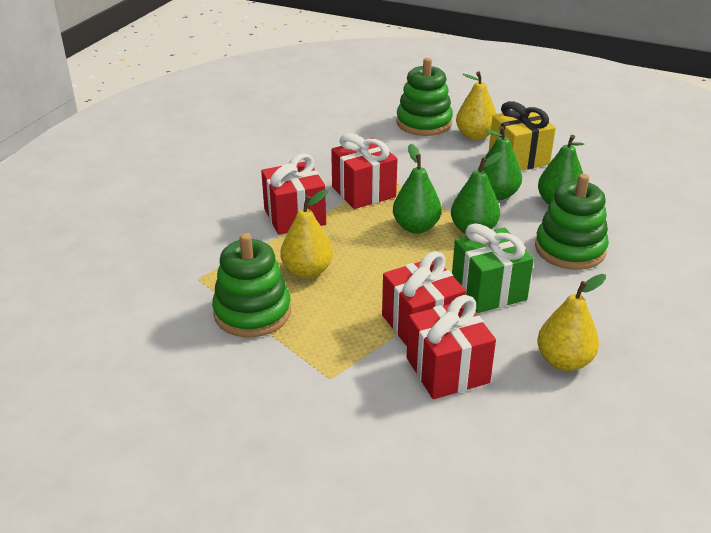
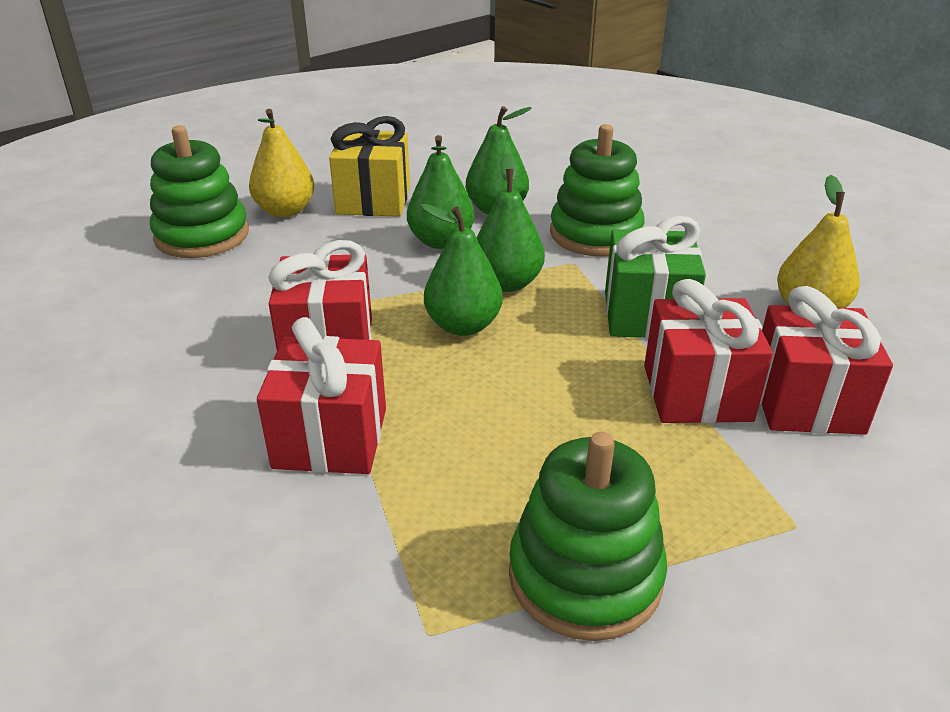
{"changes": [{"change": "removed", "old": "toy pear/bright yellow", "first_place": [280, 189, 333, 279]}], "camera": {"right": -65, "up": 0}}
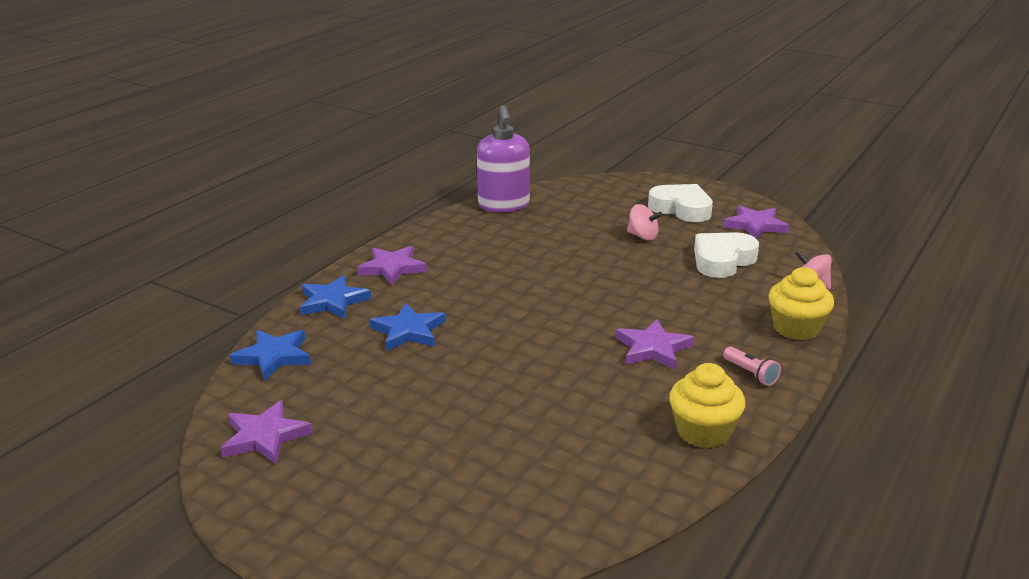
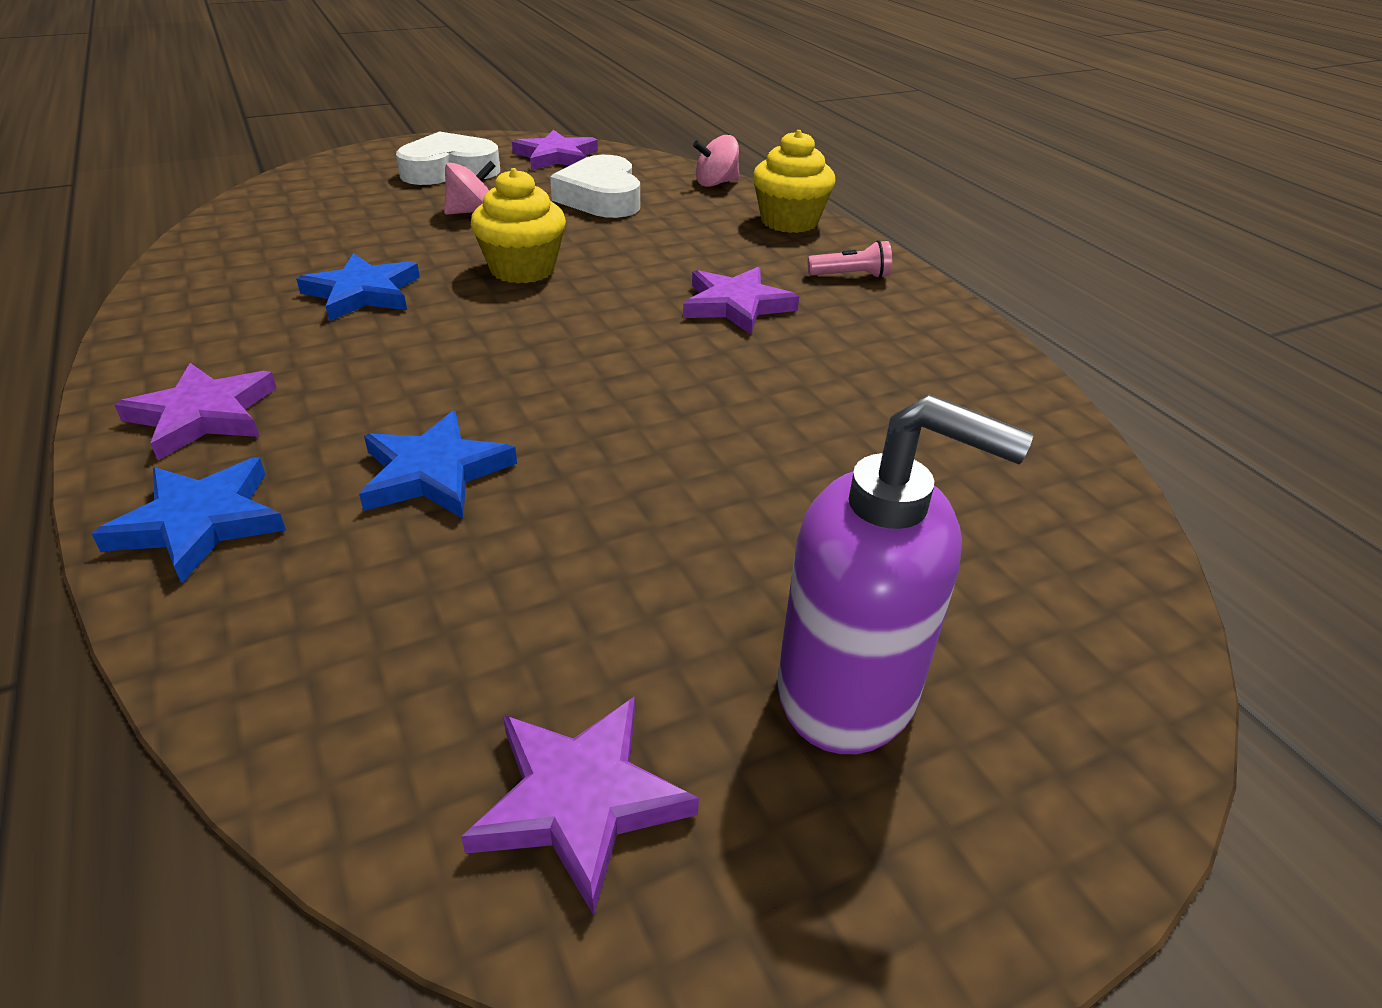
{"changes": [{"change": "moved", "old": "star/cobalt", "first_place": [230, 330, 311, 381], "second_place": [296, 253, 420, 321]}, {"change": "moved", "old": "cupcake/bright yellow", "first_place": [669, 363, 745, 448], "second_place": [471, 168, 566, 284]}, {"change": "moved", "old": "pump bottle/violet", "first_place": [477, 105, 530, 212], "second_place": [777, 394, 1033, 754]}], "camera": {"right": -60, "up": 10}}
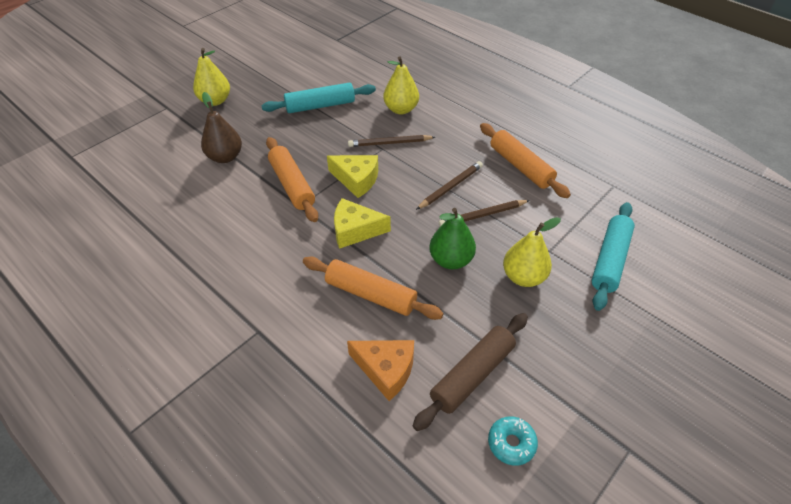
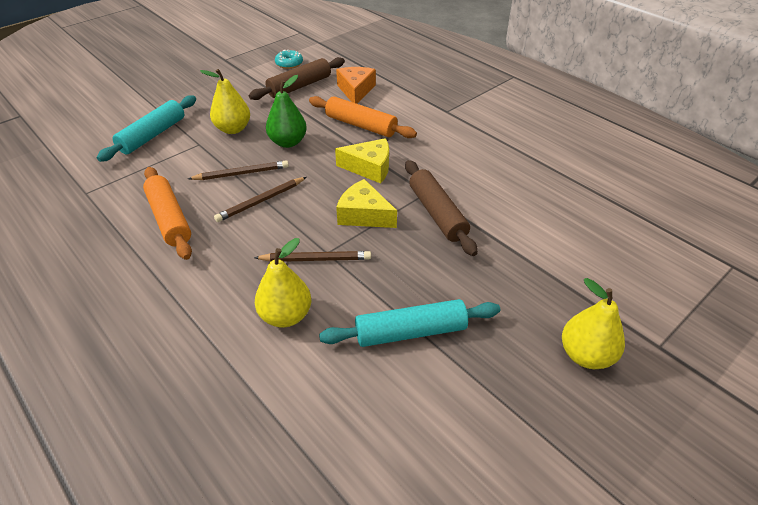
{"changes": [{"change": "turned", "old": "cheese wedge/orange-coloured", "first_place": [347, 340, 414, 401], "second_place": [336, 67, 376, 104], "degrees": 60}, {"change": "recoloured", "old": "pastry roller/orange-coloured", "new": "pastry roller/russet", "first_place": [266, 137, 318, 222], "second_place": [405, 160, 478, 256]}, {"change": "removed", "old": "toy pear/russet", "first_place": [201, 92, 242, 163]}], "camera": {"right": -175, "up": -5}}
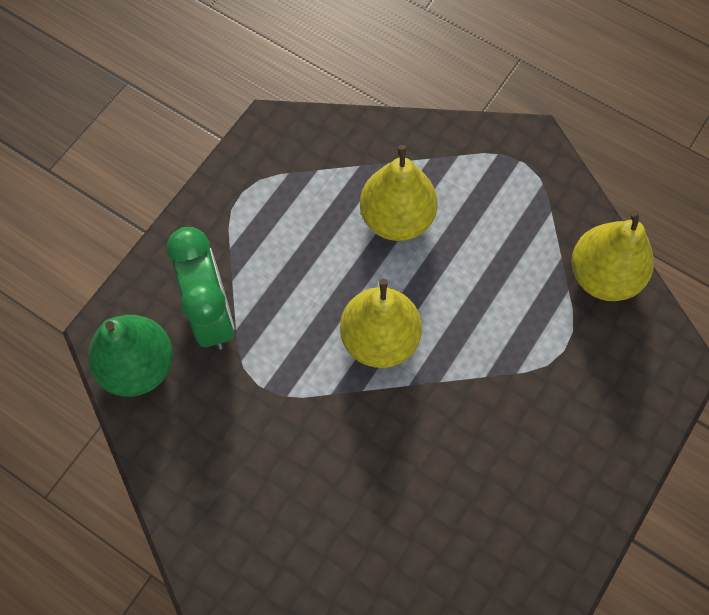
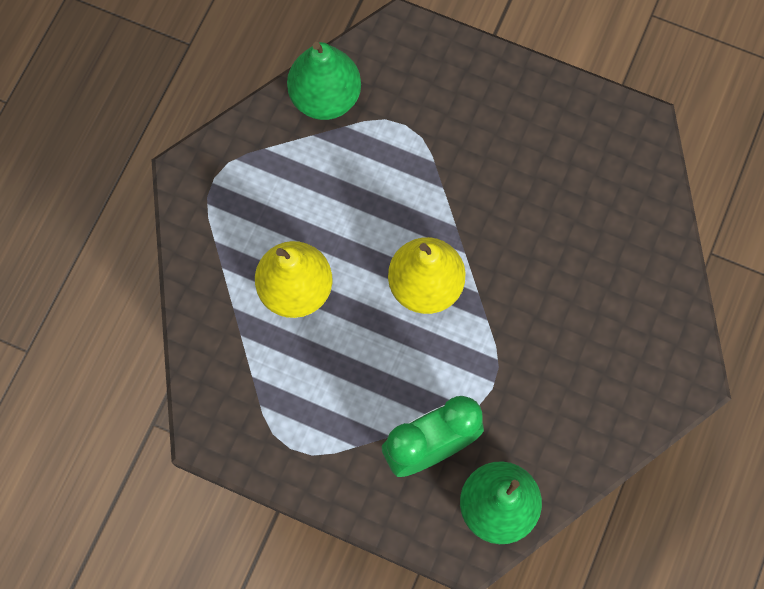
{"changes": [{"change": "recoloured", "old": "toy pear/bright yellow", "new": "toy pear/green", "first_place": [572, 210, 654, 301], "second_place": [287, 42, 361, 120]}], "camera": {"right": -100, "up": 5}}
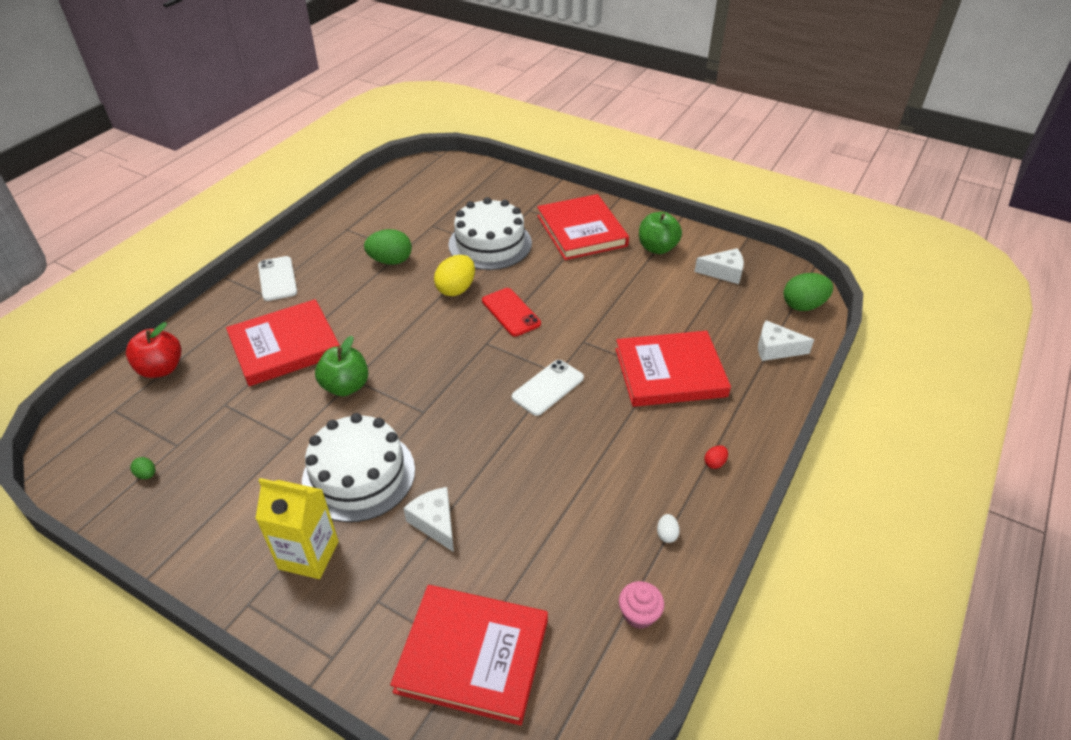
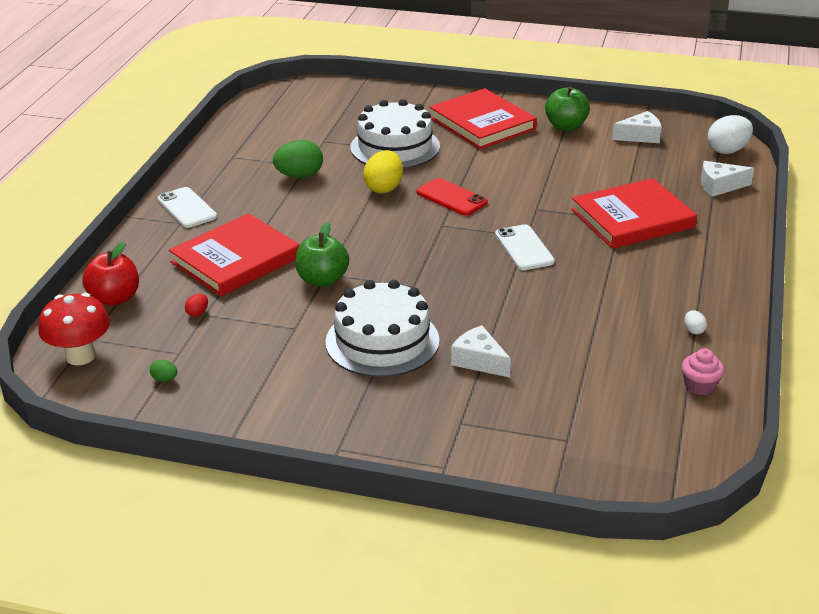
{"changes": [{"change": "added", "new": "mushroom/red", "second_place": [38, 293, 110, 365]}, {"change": "moved", "old": "egg/red", "first_place": [704, 445, 728, 469], "second_place": [185, 294, 208, 317]}, {"change": "turned", "old": "smartphone/white", "first_place": [512, 360, 584, 416], "second_place": [495, 224, 555, 270], "degrees": -45}, {"change": "recoloured", "old": "egg/green", "new": "egg/white", "first_place": [784, 273, 833, 311], "second_place": [708, 115, 753, 154]}, {"change": "removed", "old": "juice carton/bright yellow", "first_place": [255, 478, 339, 579]}, {"change": "removed", "old": "hardback/red", "first_place": [390, 585, 548, 725]}], "camera": {"right": -15, "up": -10}}
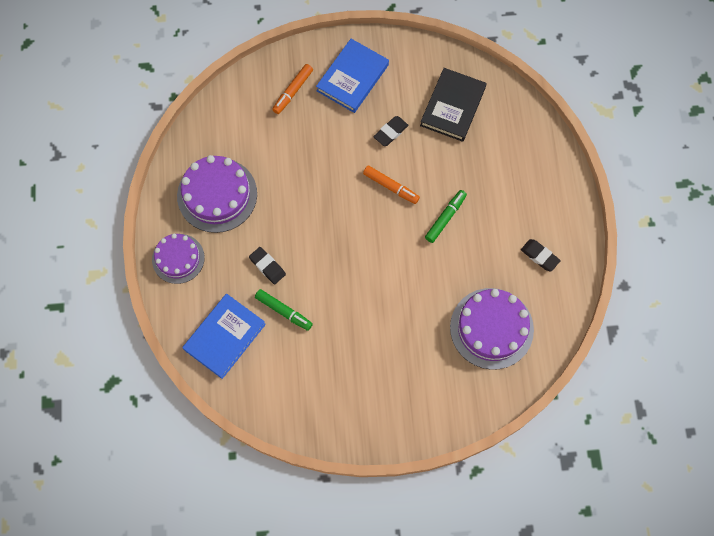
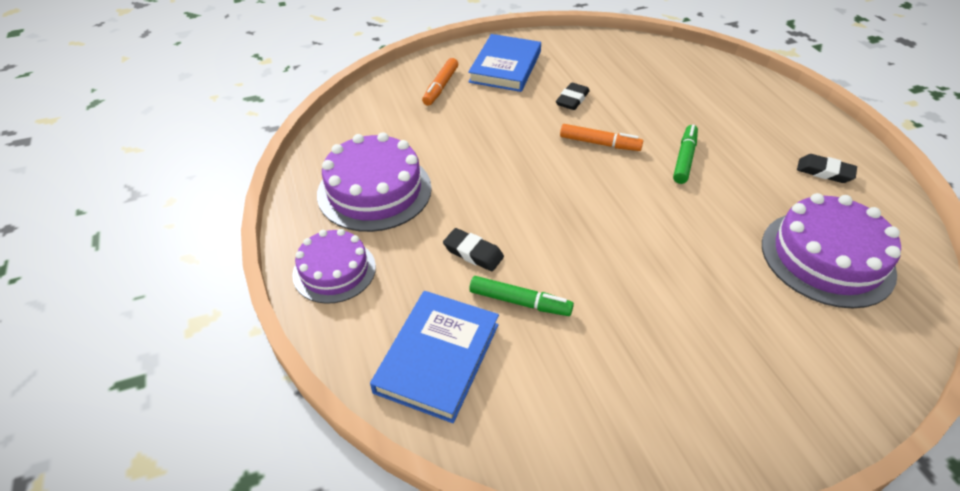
{"changes": [{"change": "removed", "old": "hardback/jet-black", "first_place": [420, 68, 486, 142]}], "camera": {"right": -15, "up": -25}}
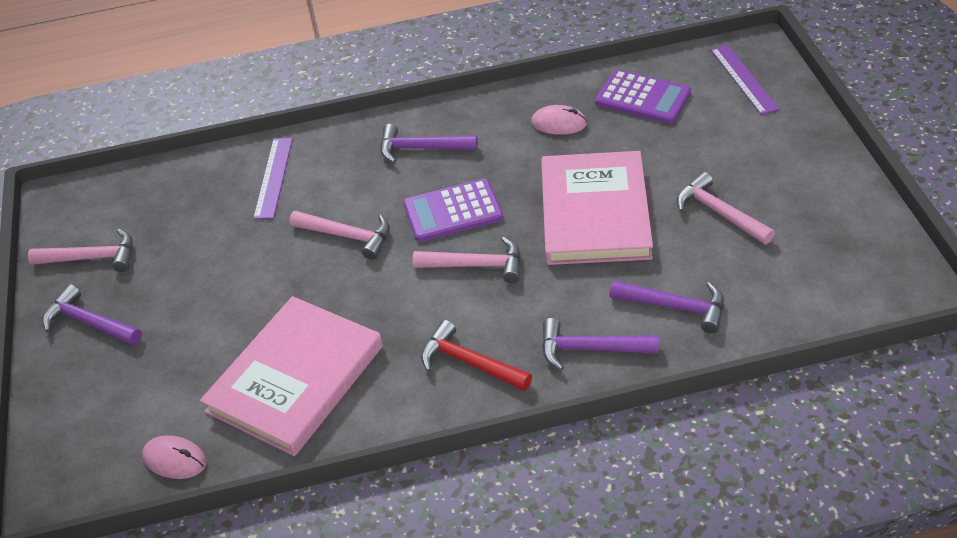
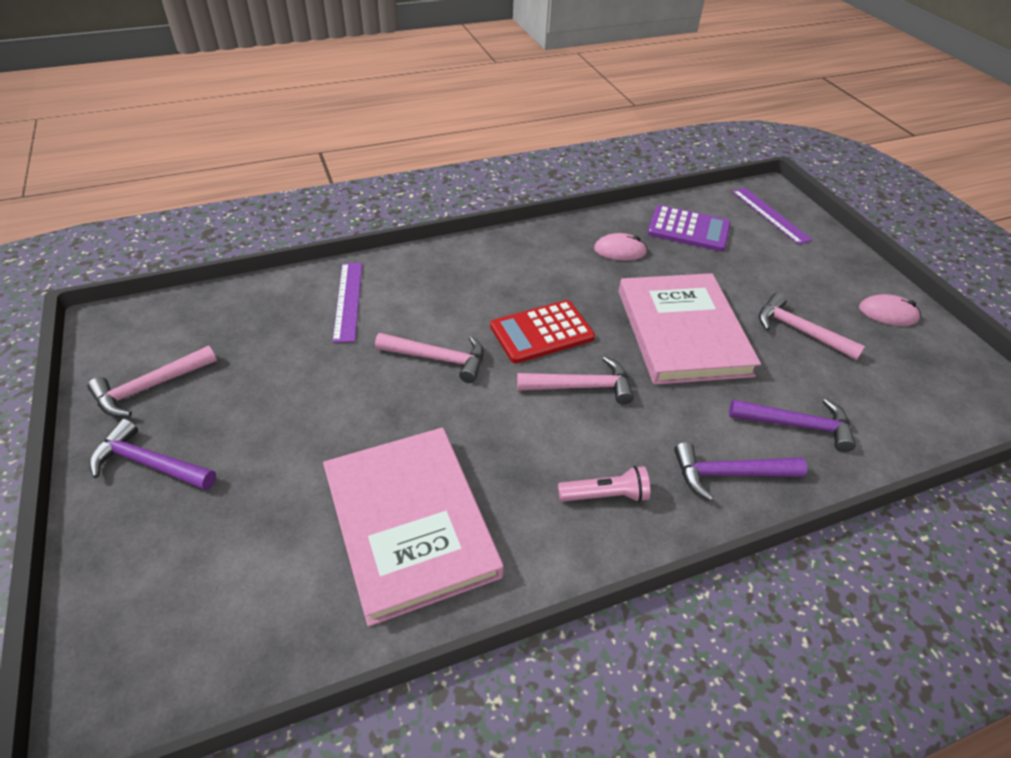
{"changes": [{"change": "turned", "old": "hammer/rose-pink", "first_place": [28, 229, 133, 272], "second_place": [88, 345, 217, 417], "degrees": 150}, {"change": "turned", "old": "hardback/rose-pink", "first_place": [200, 296, 383, 456], "second_place": [323, 428, 504, 627], "degrees": -45}, {"change": "recoloured", "old": "pocket calculator/violet", "new": "pocket calculator/red", "first_place": [403, 178, 503, 242], "second_place": [490, 300, 595, 363]}, {"change": "replaced", "old": "hammer/red", "new": "flashlight/rose-pink", "first_place": [421, 320, 532, 391], "second_place": [558, 466, 650, 502]}, {"change": "moved", "old": "mouse/rose-pink", "first_place": [142, 435, 207, 479], "second_place": [859, 294, 921, 326]}, {"change": "removed", "old": "hammer/violet", "first_place": [380, 124, 478, 163]}], "camera": {"right": -15, "up": 0}}
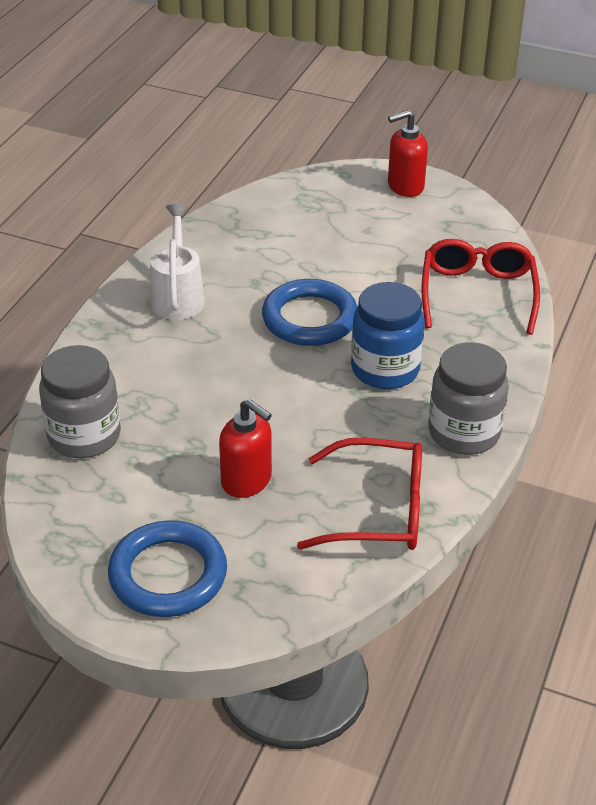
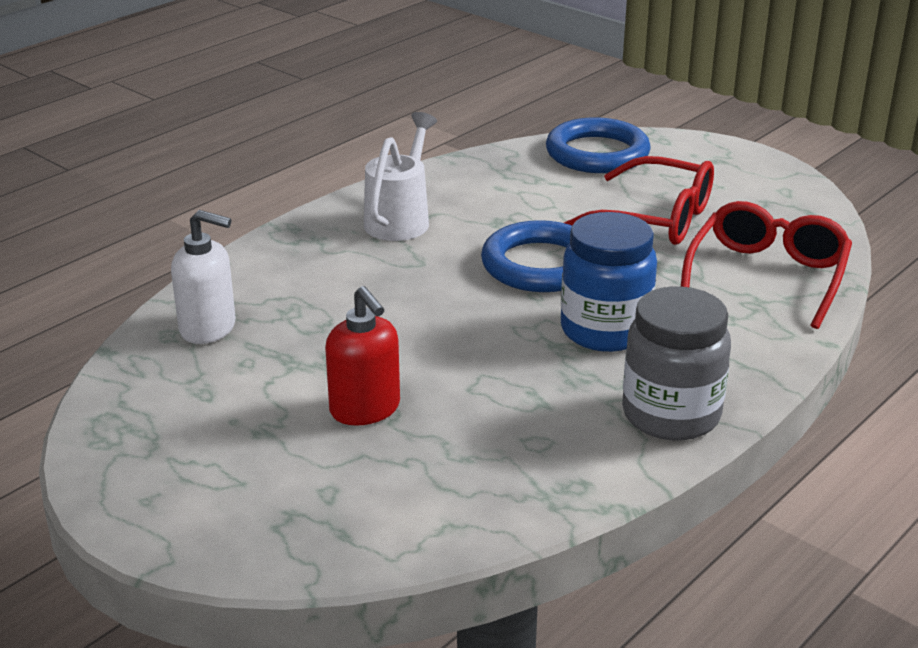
{"changes": [{"change": "replaced", "old": "jar/grey", "new": "pump bottle/white", "first_place": [39, 345, 121, 458], "second_place": [171, 210, 236, 344]}, {"change": "moved", "old": "hoop/cobalt", "first_place": [108, 520, 227, 617], "second_place": [546, 117, 651, 173]}, {"change": "moved", "old": "eyeglasses/red", "first_place": [297, 438, 422, 550], "second_place": [564, 156, 714, 245]}, {"change": "removed", "old": "pump bottle/red", "first_place": [388, 110, 428, 197]}], "camera": {"right": 20, "up": -10}}
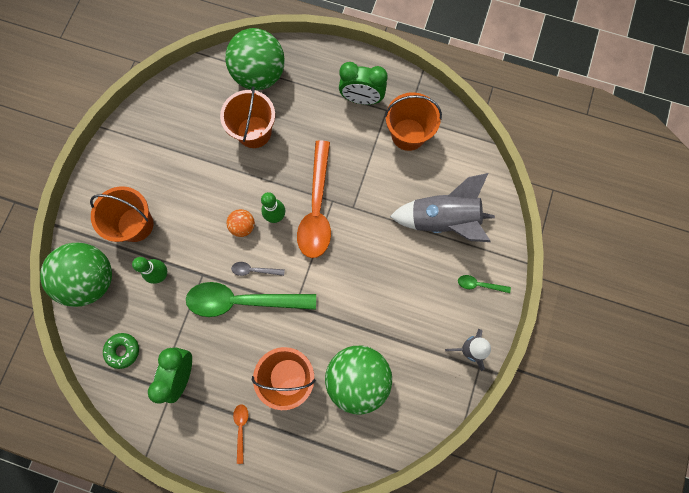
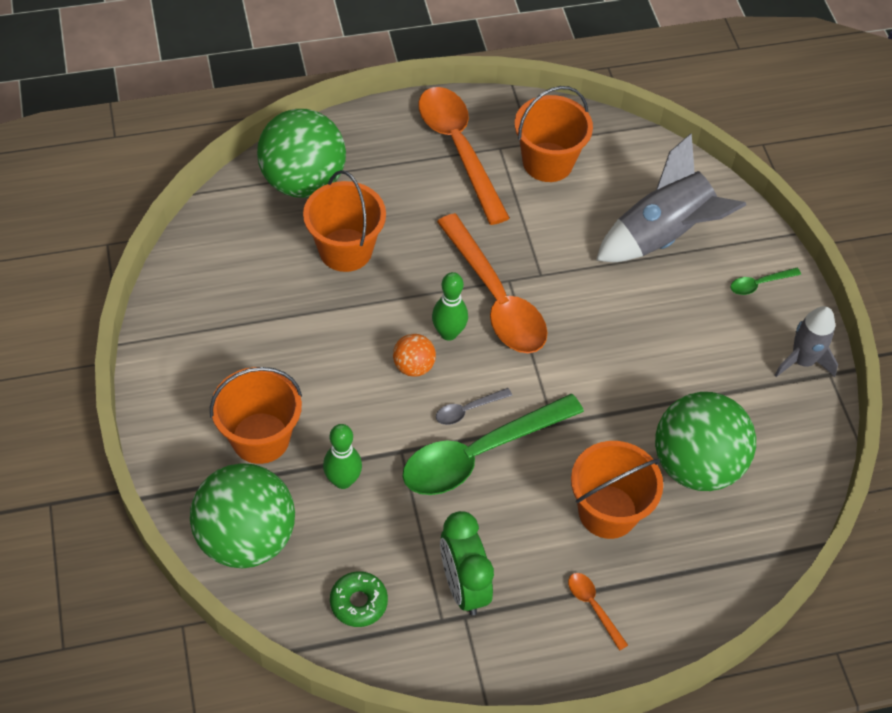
{"changes": [{"change": "replaced", "old": "clock/green", "new": "teaspoon/orange-coloured", "first_place": [339, 62, 387, 105], "second_place": [418, 87, 510, 225]}], "camera": {"right": -35, "up": -20}}
